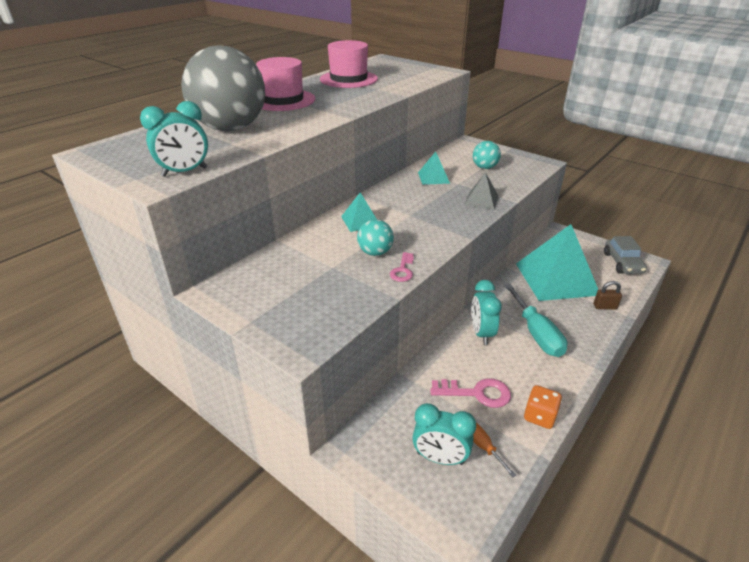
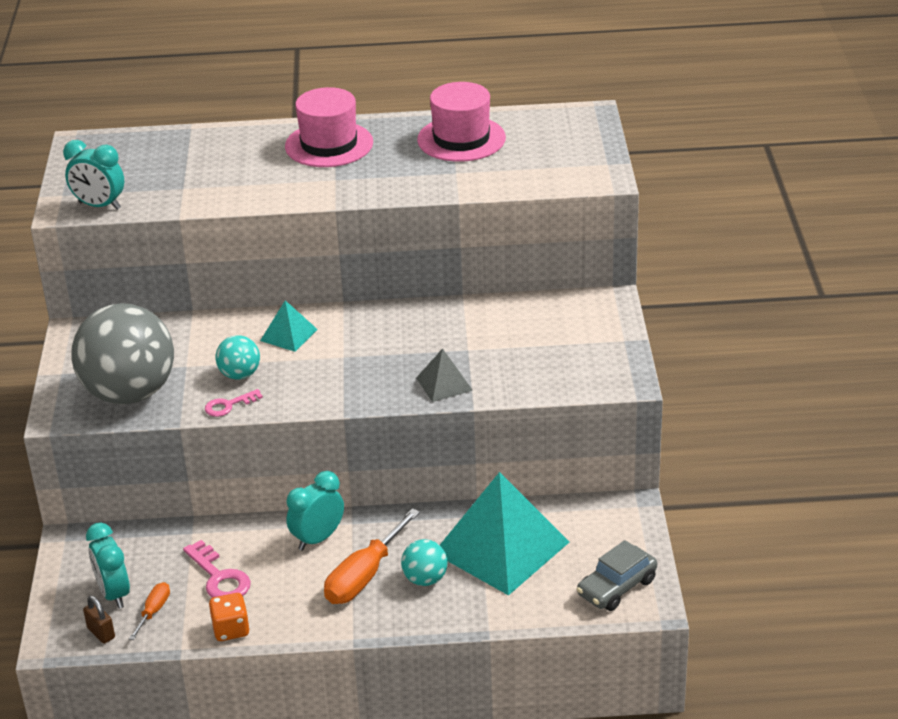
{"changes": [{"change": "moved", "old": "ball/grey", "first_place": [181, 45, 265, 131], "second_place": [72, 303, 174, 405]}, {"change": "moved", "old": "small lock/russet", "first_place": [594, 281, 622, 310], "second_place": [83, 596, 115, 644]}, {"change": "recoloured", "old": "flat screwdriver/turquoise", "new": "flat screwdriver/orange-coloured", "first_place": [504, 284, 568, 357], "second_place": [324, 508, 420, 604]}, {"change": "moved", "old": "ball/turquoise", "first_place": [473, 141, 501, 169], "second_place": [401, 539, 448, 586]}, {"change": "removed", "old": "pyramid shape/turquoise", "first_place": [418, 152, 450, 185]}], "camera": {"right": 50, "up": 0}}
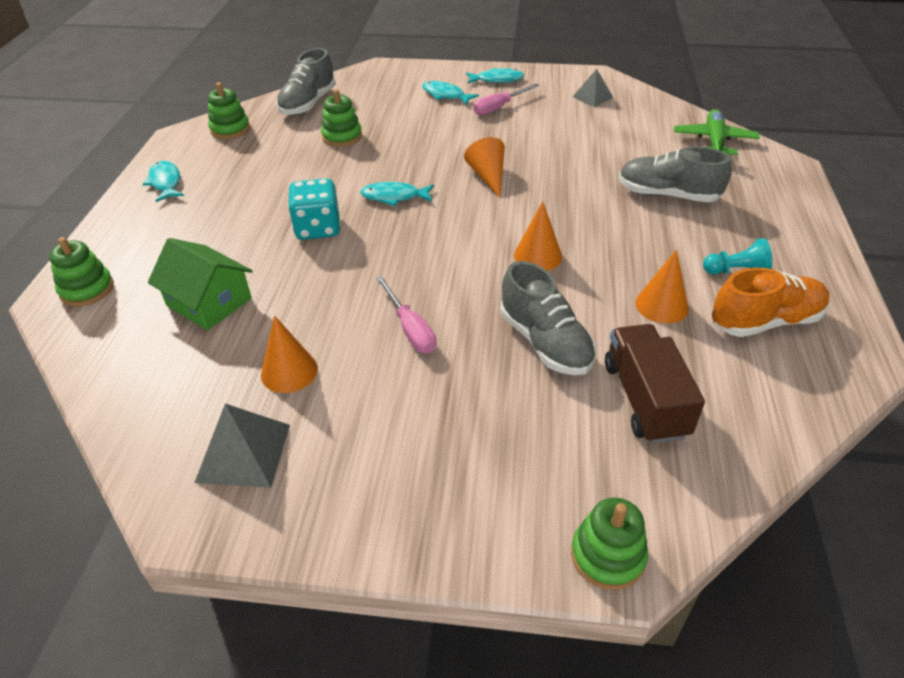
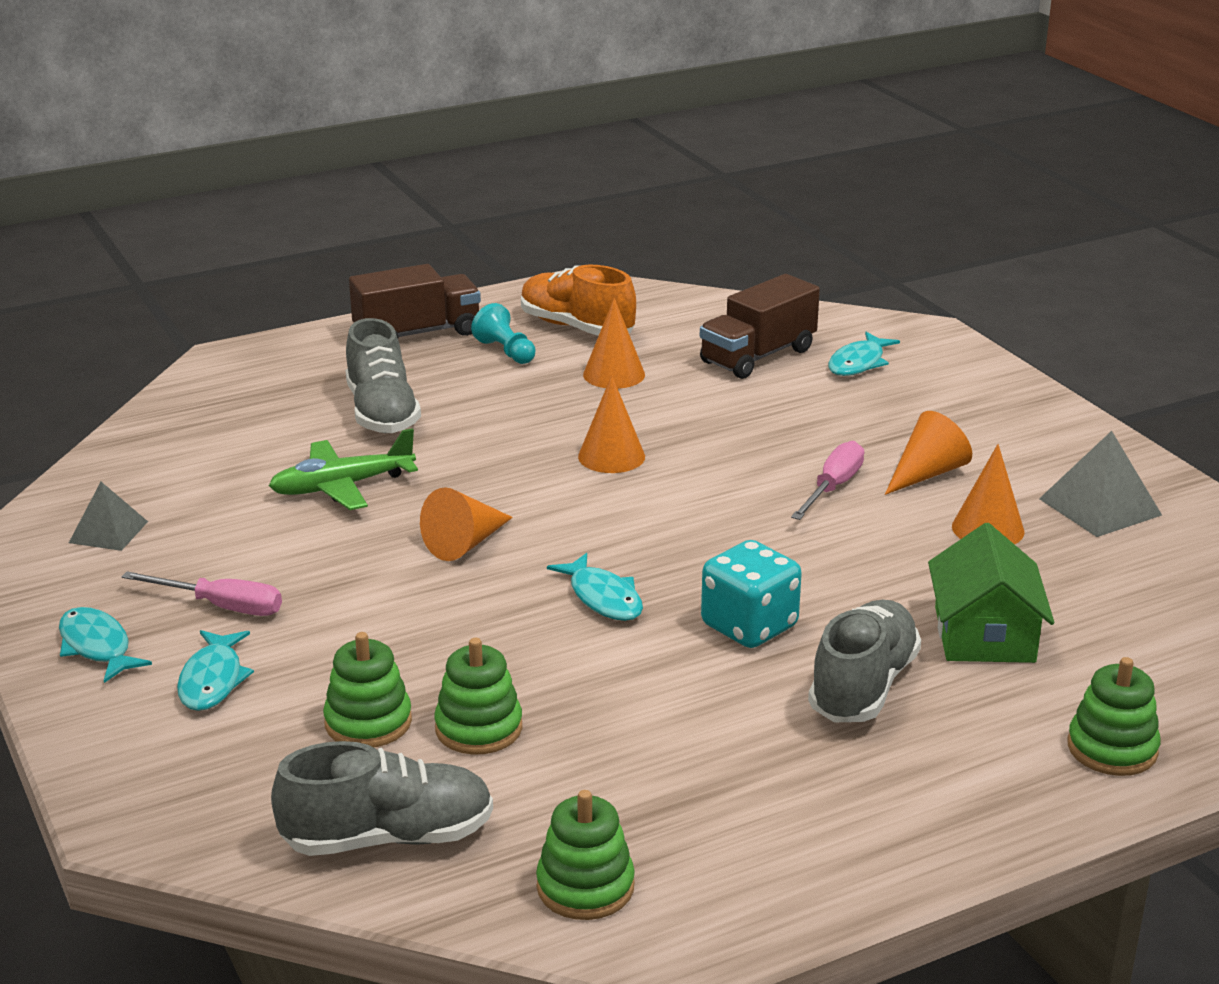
{"changes": [{"change": "moved", "old": "plane/green", "first_place": [674, 109, 760, 155], "second_place": [269, 428, 418, 510]}, {"change": "moved", "old": "stacking rings/green", "first_place": [571, 497, 648, 590], "second_place": [323, 632, 412, 748]}, {"change": "added", "new": "lorry/russet", "second_place": [349, 264, 481, 338]}, {"change": "moved", "old": "lace-up shoe/grey", "first_place": [500, 261, 596, 375], "second_place": [808, 600, 921, 722]}, {"change": "moved", "old": "toy fish/turquoise", "first_place": [143, 161, 184, 202], "second_place": [828, 332, 900, 376]}, {"change": "added", "new": "cone shape/orange-coloured", "second_place": [885, 411, 972, 495]}], "camera": {"right": -125, "up": -15}}
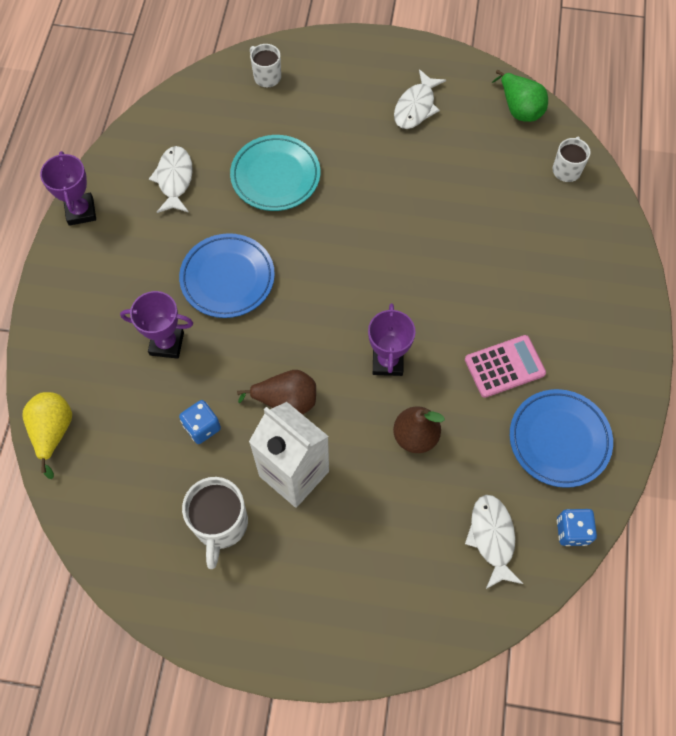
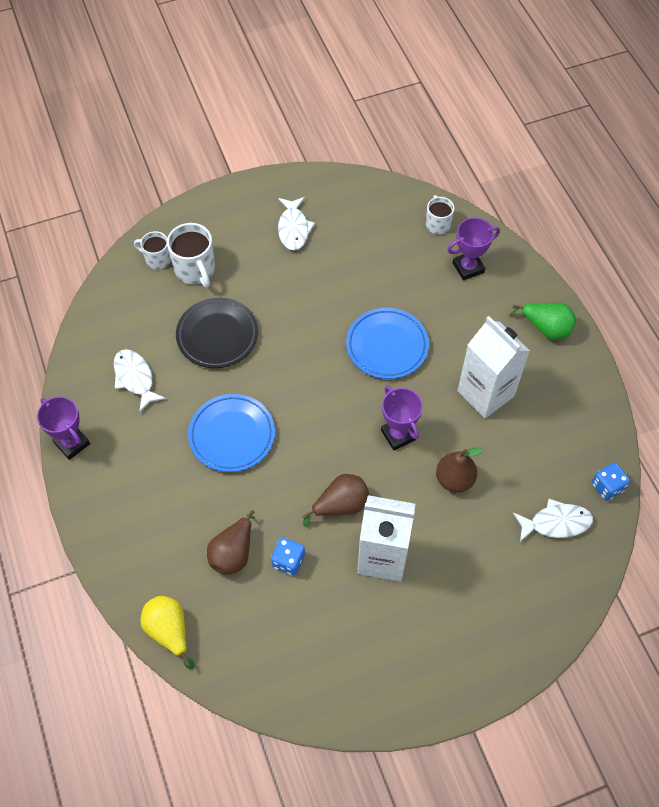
{"changes": [{"change": "moved", "old": "coffee mug/white", "first_place": [182, 477, 248, 569], "second_place": [167, 223, 215, 287]}, {"change": "recoloured", "old": "flat dish/turquoise", "new": "flat dish/jet-black", "first_place": [230, 135, 320, 211], "second_place": [176, 298, 258, 368]}, {"change": "added", "new": "toy pear/russet", "second_place": [207, 510, 255, 575]}, {"change": "moved", "old": "flat dish/cobalt", "first_place": [510, 389, 613, 488], "second_place": [346, 308, 429, 379]}, {"change": "moved", "old": "trophy/violet", "first_place": [120, 291, 193, 359], "second_place": [447, 218, 500, 281]}, {"change": "replaced", "old": "pocket calculator/rose-pink", "new": "juice carton/white", "first_place": [465, 335, 546, 398], "second_place": [457, 316, 530, 418]}, {"change": "moved", "old": "toy pear/green", "first_place": [492, 70, 548, 122], "second_place": [509, 303, 576, 340]}, {"change": "turned", "old": "toy fish/white", "first_place": [465, 495, 523, 589], "second_place": [513, 499, 593, 542], "degrees": 120}], "camera": {"right": -30, "up": -5}}
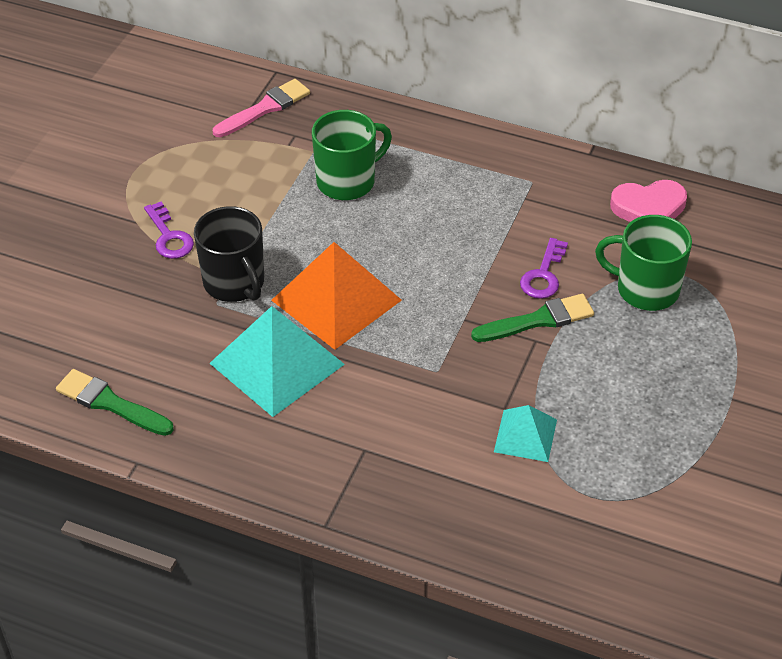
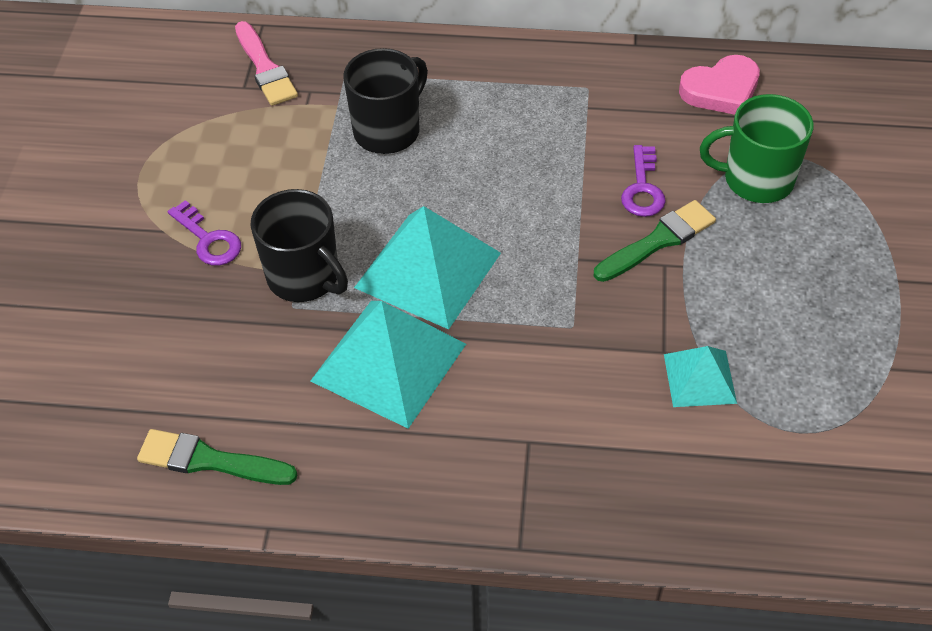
{"changes": [{"change": "turned", "old": "brush/rose-pink", "first_place": [213, 79, 310, 137], "second_place": [235, 21, 298, 106], "degrees": 120}, {"change": "recoloured", "old": "coffee mug/green", "new": "coffee mug/jet-black", "first_place": [312, 110, 392, 200], "second_place": [343, 48, 428, 154]}, {"change": "recoloured", "old": "pyramid shape/orange-coloured", "new": "pyramid shape/turquoise", "first_place": [271, 242, 402, 350], "second_place": [354, 206, 501, 330]}], "camera": {"right": -15, "up": 5}}
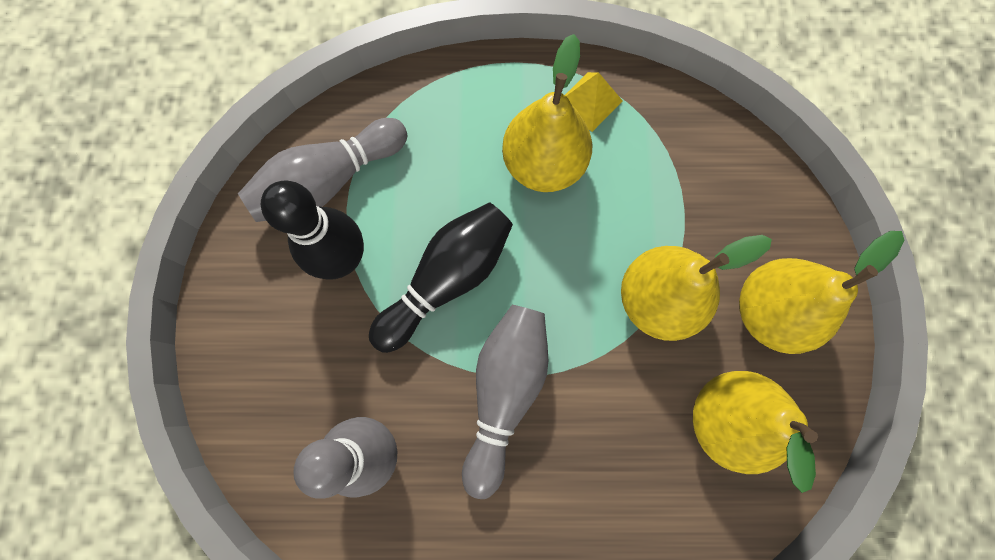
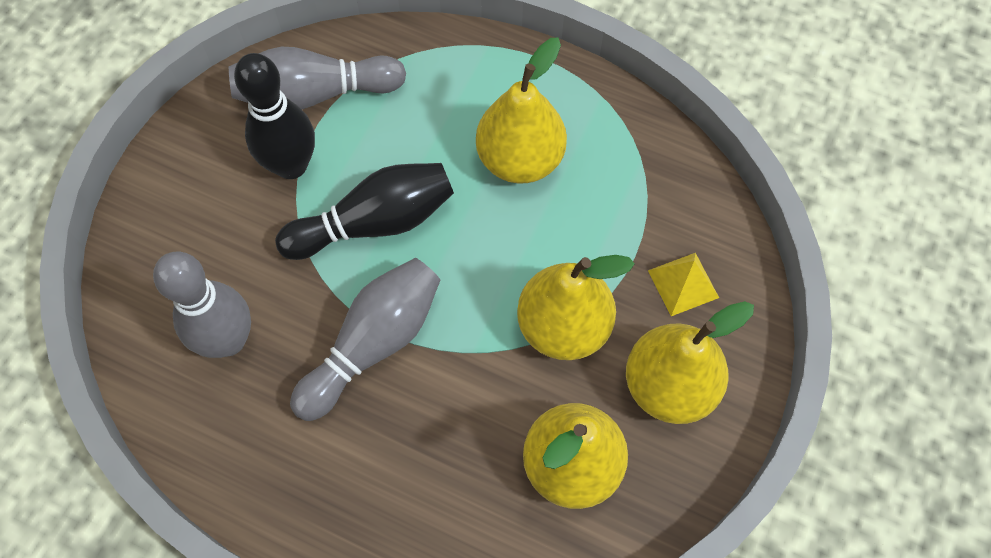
{"changes": [{"change": "moved", "old": "pyramid shape/bright yellow", "first_place": [565, 72, 623, 132], "second_place": [648, 253, 719, 316]}], "camera": {"right": 25, "up": -10}}
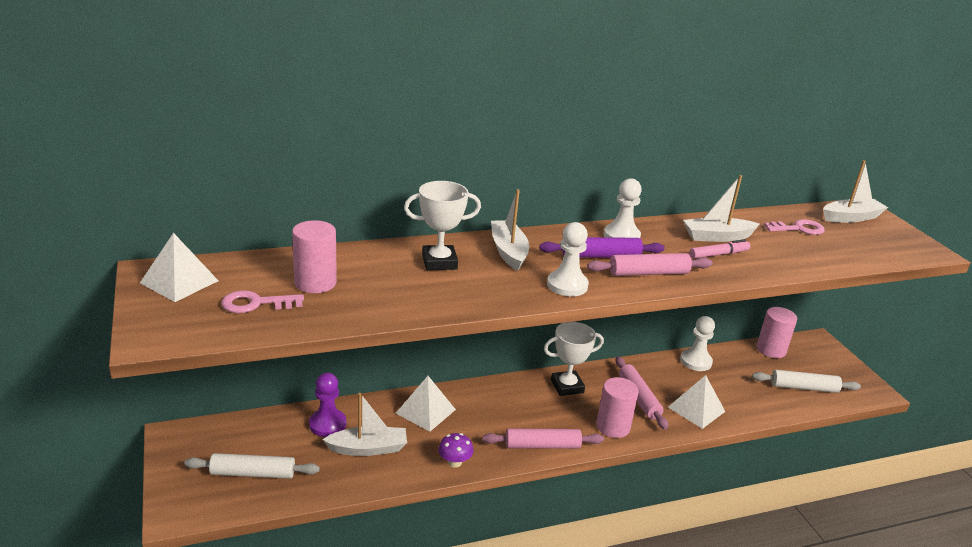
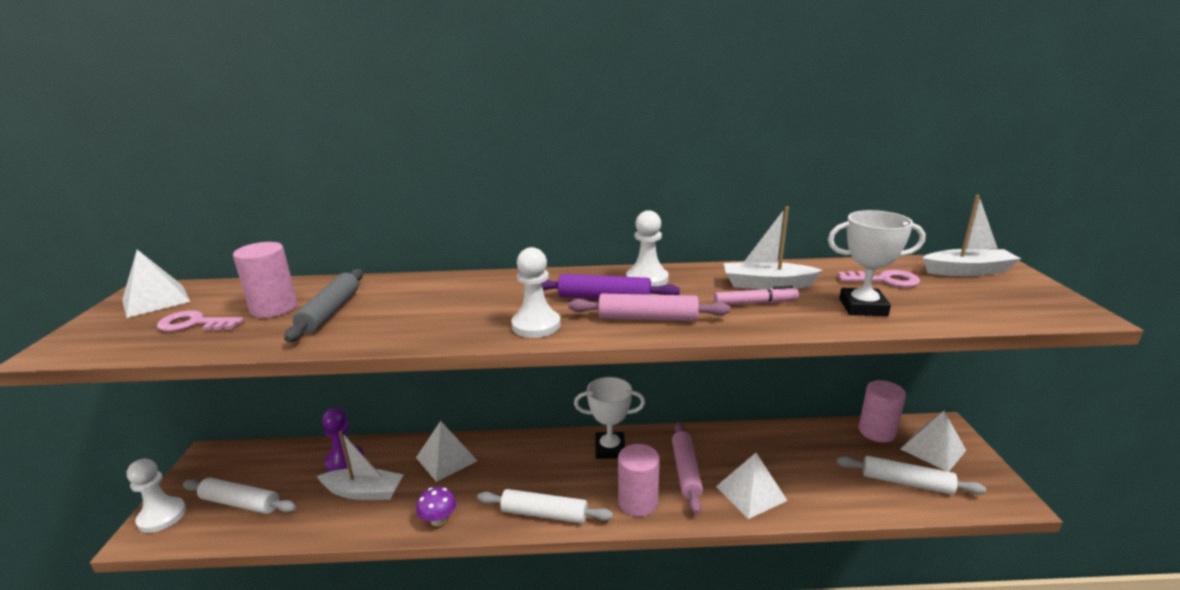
{"changes": [{"change": "moved", "old": "chess pawn/white", "first_place": [680, 316, 715, 371], "second_place": [127, 458, 186, 533]}, {"change": "added", "new": "pastry roller/grey", "second_place": [284, 269, 363, 342]}, {"change": "recoloured", "old": "pastry roller/rose-pink", "new": "pastry roller/white", "first_place": [483, 428, 604, 449], "second_place": [477, 489, 613, 523]}, {"change": "moved", "old": "trophy/white", "first_place": [404, 181, 481, 270], "second_place": [828, 210, 926, 316]}, {"change": "added", "new": "pyramid shape/white", "second_place": [901, 411, 966, 472]}, {"change": "removed", "old": "boat/white", "first_place": [491, 189, 529, 271]}], "camera": {"right": 20, "up": -5}}
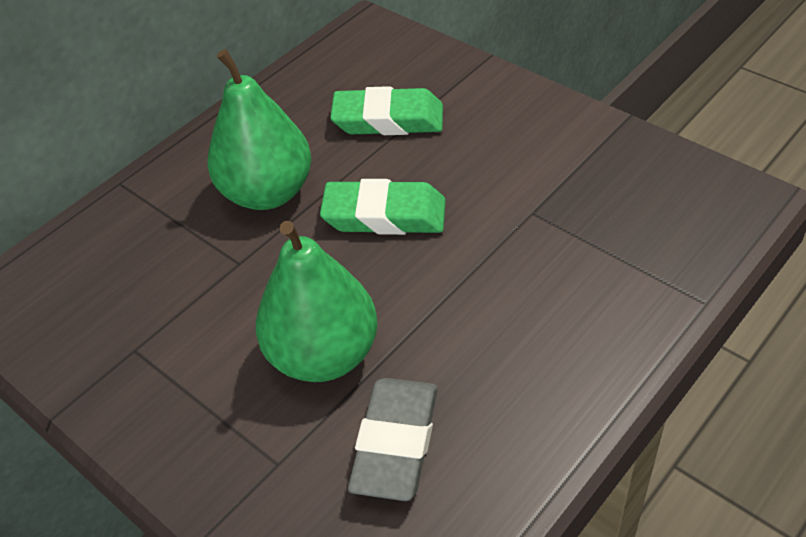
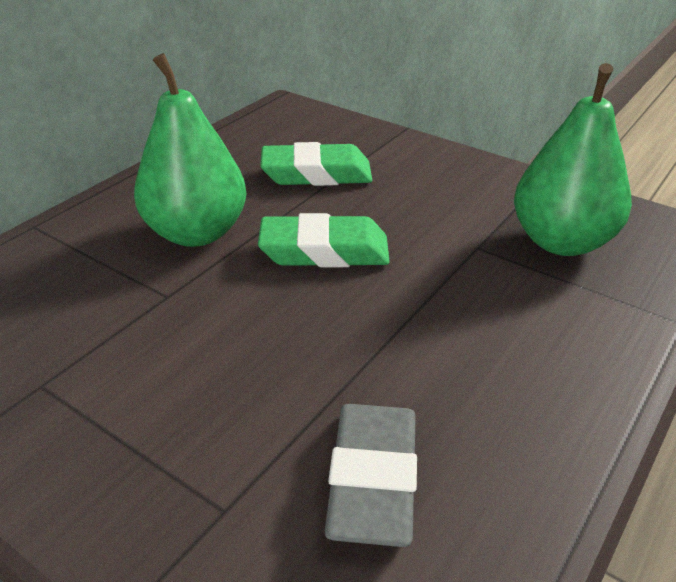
{"changes": [{"change": "moved", "old": "toy pear/green", "first_place": [256, 221, 378, 382], "second_place": [514, 63, 632, 256]}], "camera": {"right": -10, "up": -10}}
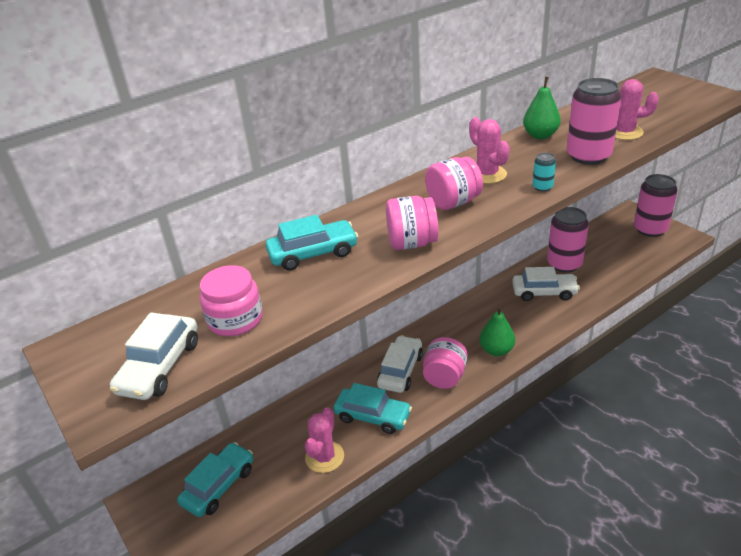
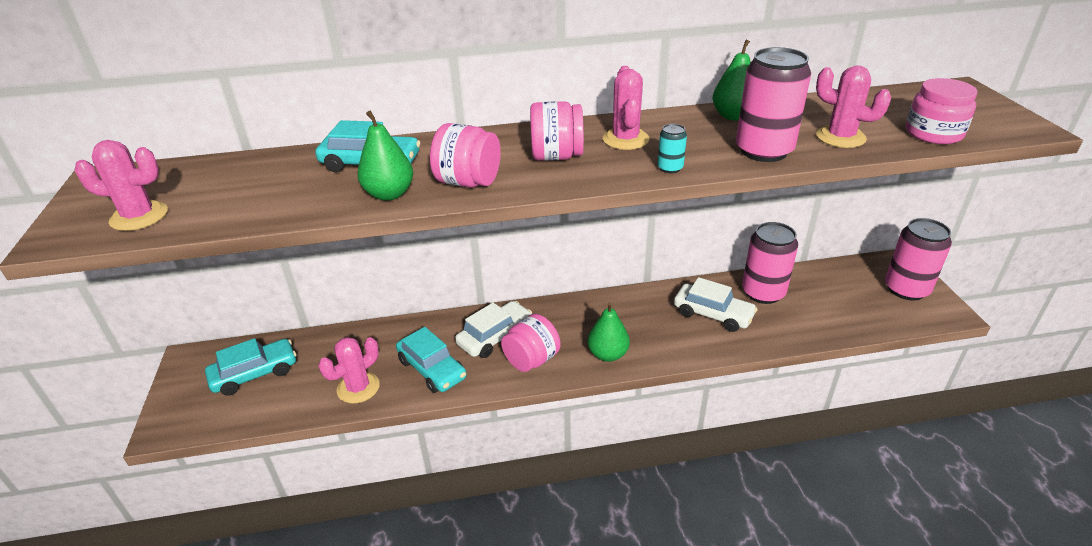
{"changes": [{"change": "replaced", "old": "car/white", "new": "prickly plant/rose-pink", "first_place": [110, 313, 198, 400], "second_place": [75, 140, 168, 231]}, {"change": "added", "new": "toy pear/green", "second_place": [357, 111, 413, 201]}, {"change": "moved", "old": "jar/rose-pink", "first_place": [200, 265, 263, 336], "second_place": [906, 78, 978, 144]}], "camera": {"right": 25, "up": 0}}
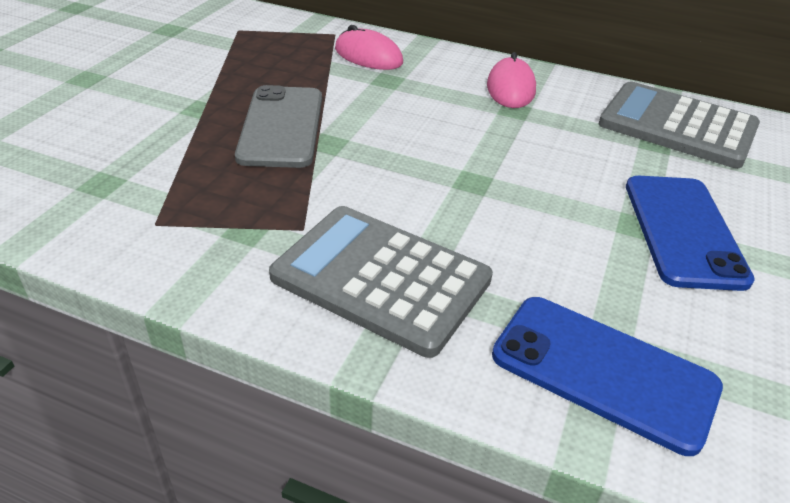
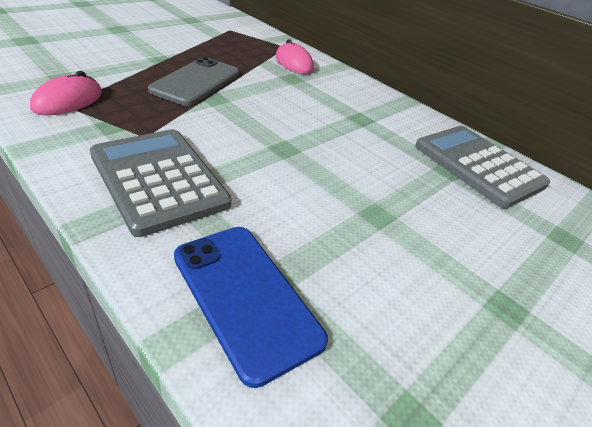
{"changes": [{"change": "moved", "old": "mouse/rose-pink", "first_place": [487, 52, 536, 108], "second_place": [30, 71, 102, 115]}, {"change": "removed", "old": "smartphone/cobalt", "first_place": [626, 176, 755, 291]}], "camera": {"right": 20, "up": 0}}
